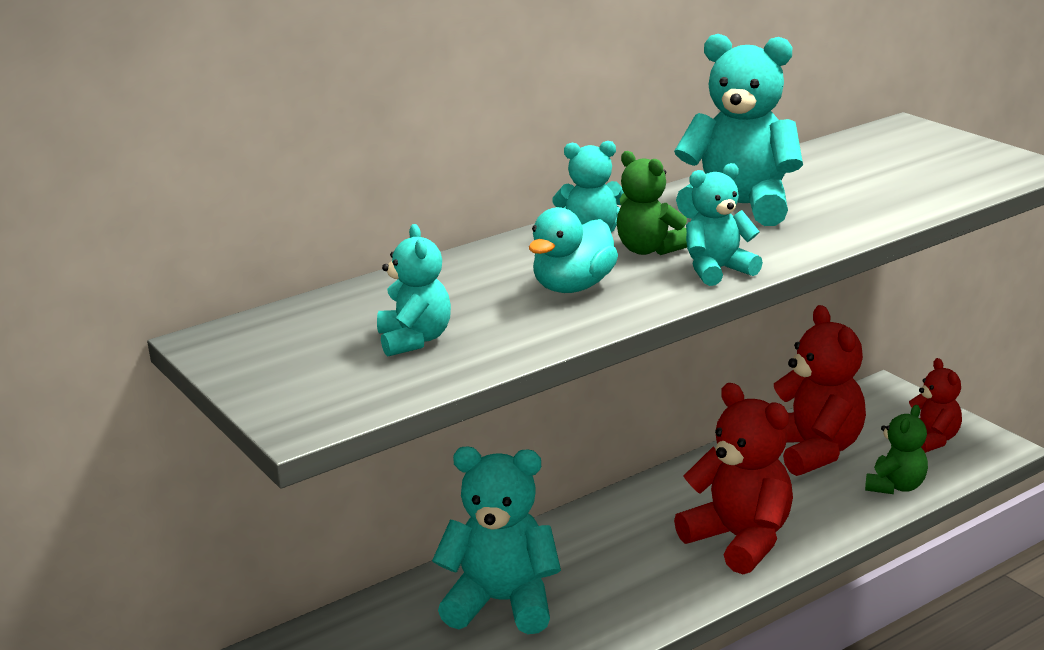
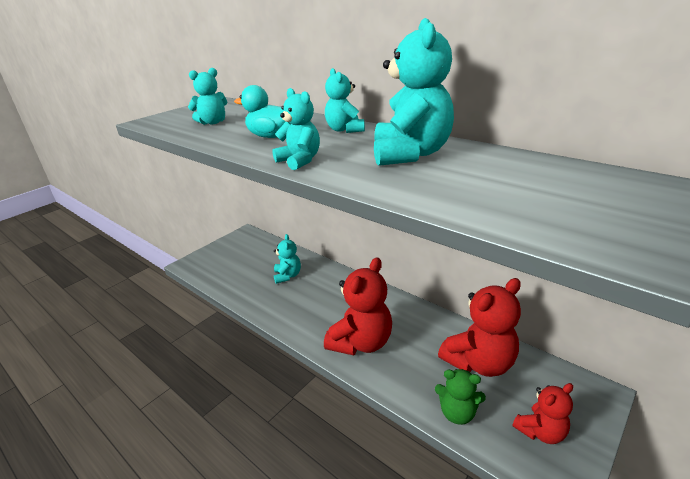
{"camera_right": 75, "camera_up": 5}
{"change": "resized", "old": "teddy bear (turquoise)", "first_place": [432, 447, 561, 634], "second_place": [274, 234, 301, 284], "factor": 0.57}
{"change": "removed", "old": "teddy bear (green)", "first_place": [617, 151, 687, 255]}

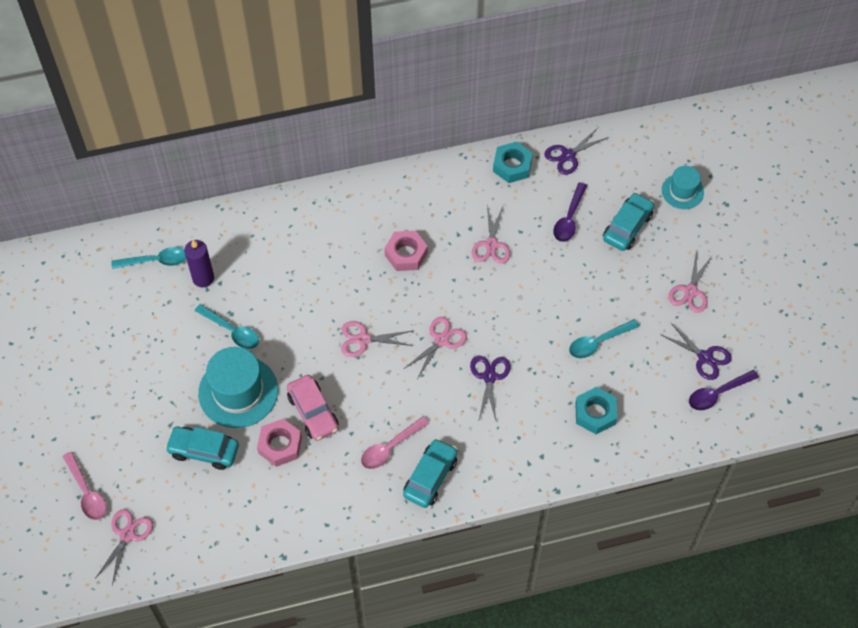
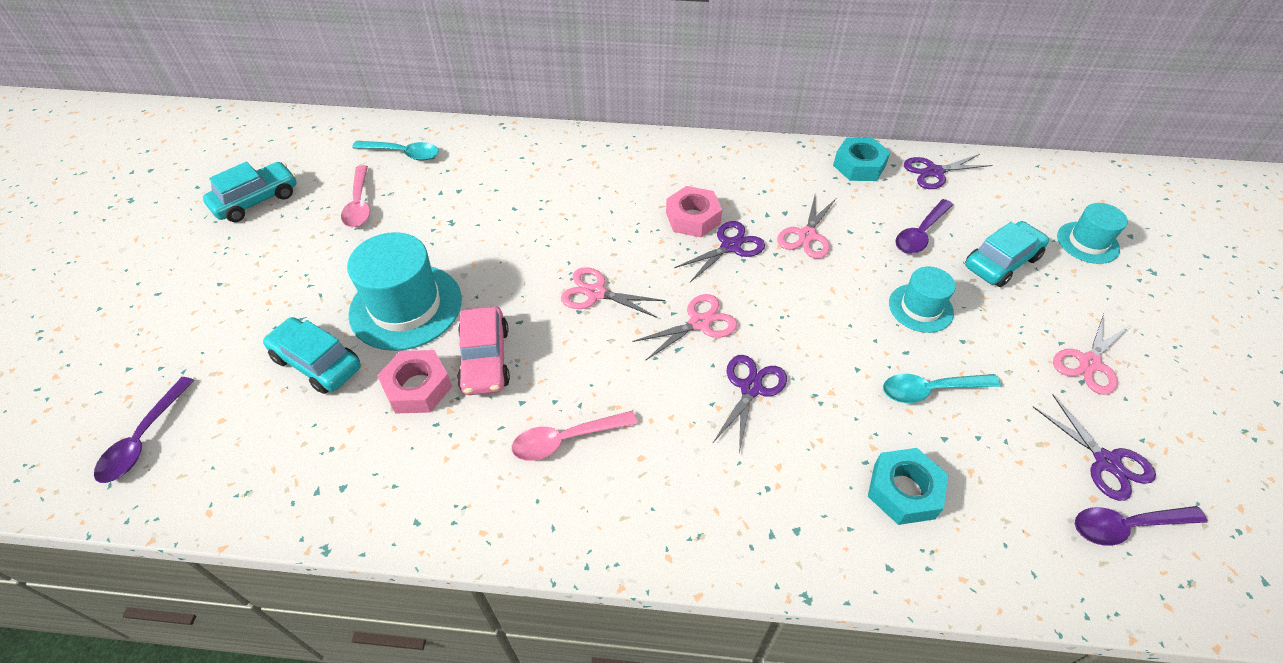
{"camera_right": 20, "camera_up": -10}
{"change": "replaced", "old": "scissors (pink)", "new": "spoon (purple)", "first_place": [95, 509, 153, 585], "second_place": [94, 377, 195, 483]}
{"change": "moved", "old": "car (turquoise)", "first_place": [403, 438, 458, 508], "second_place": [203, 162, 296, 222]}
{"change": "moved", "old": "spoon (pink)", "first_place": [62, 452, 106, 520], "second_place": [341, 165, 370, 227]}
{"change": "added", "new": "scissors (purple)", "second_place": [674, 221, 765, 282]}
{"change": "added", "new": "hat (turquoise)", "second_place": [889, 267, 956, 333]}
{"change": "removed", "old": "candle (purple)", "first_place": [184, 240, 214, 287]}
{"change": "removed", "old": "spoon (turquoise)", "first_place": [194, 304, 259, 349]}

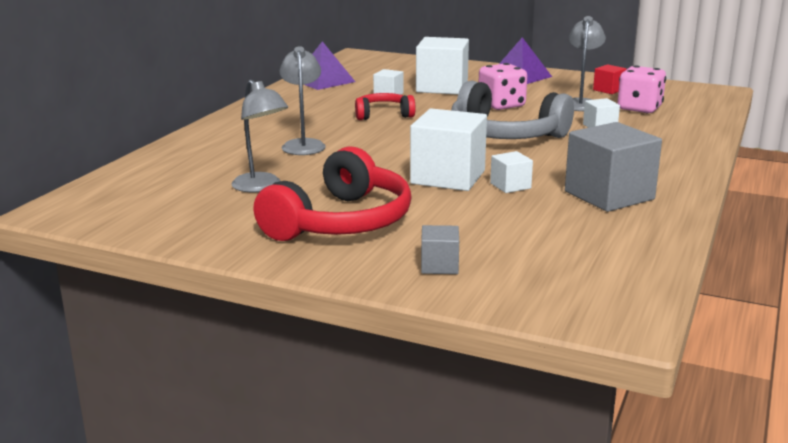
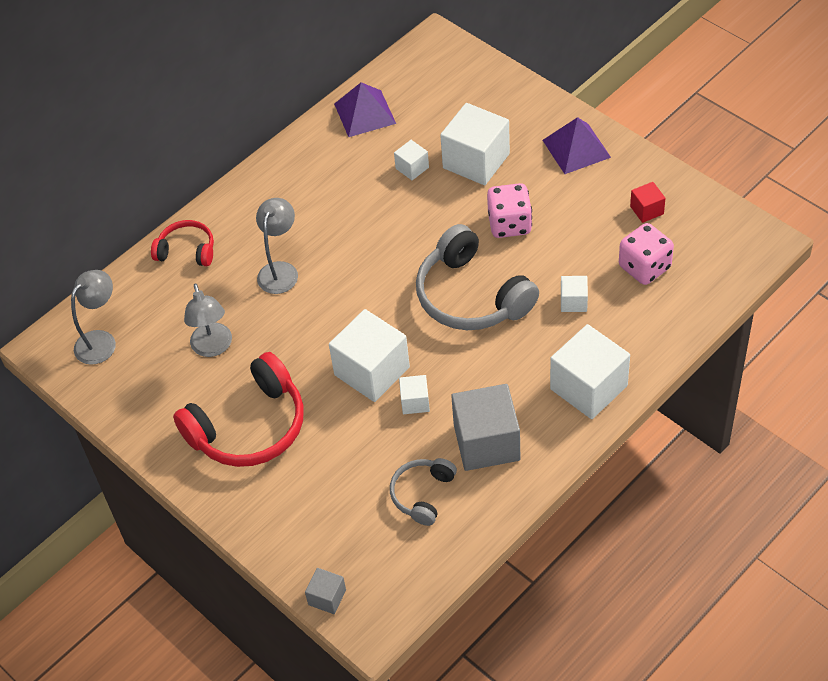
{"camera_right": 25, "camera_up": 30}
{"change": "moved", "old": "lamp (grey)", "first_place": [569, 16, 606, 111], "second_place": [71, 270, 116, 365]}
{"change": "moved", "old": "headphones (red)", "first_place": [355, 93, 416, 120], "second_place": [151, 220, 214, 266]}
{"change": "moved", "old": "cube (grey)", "first_place": [421, 225, 459, 274], "second_place": [305, 568, 346, 614]}
{"change": "added", "new": "headphones (grey)", "second_place": [390, 458, 457, 526]}
{"change": "added", "new": "cube (white)", "second_place": [550, 324, 630, 419]}

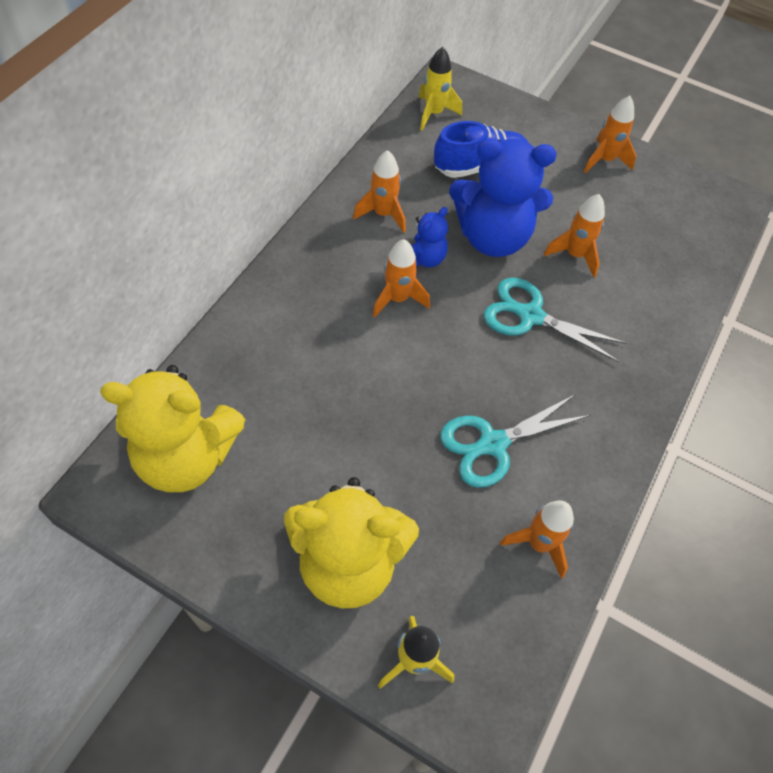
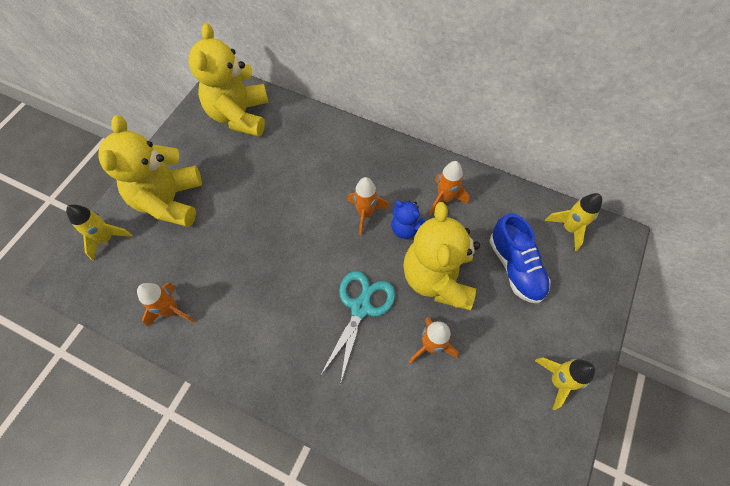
{"camera_right": 90, "camera_up": 5}
{"change": "recoloured", "old": "teddy bear (blue)", "new": "teddy bear (yellow)", "first_place": [449, 139, 557, 257], "second_place": [403, 202, 480, 310]}
{"change": "recoloured", "old": "rocket (orange)", "new": "rocket (yellow)", "first_place": [584, 96, 636, 173], "second_place": [535, 357, 595, 410]}
{"change": "removed", "old": "scissors (turquoise)", "first_place": [440, 394, 591, 488]}

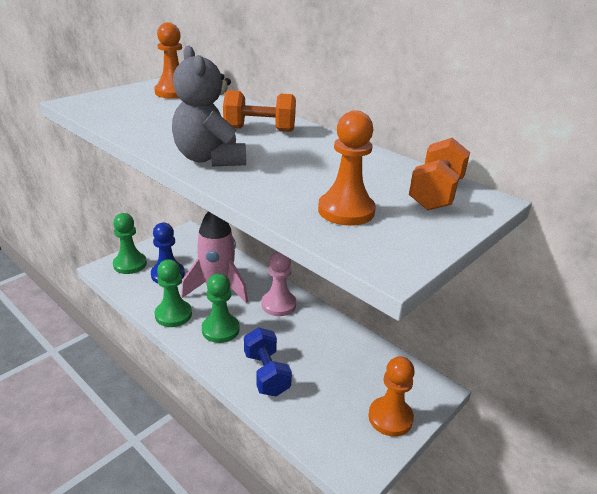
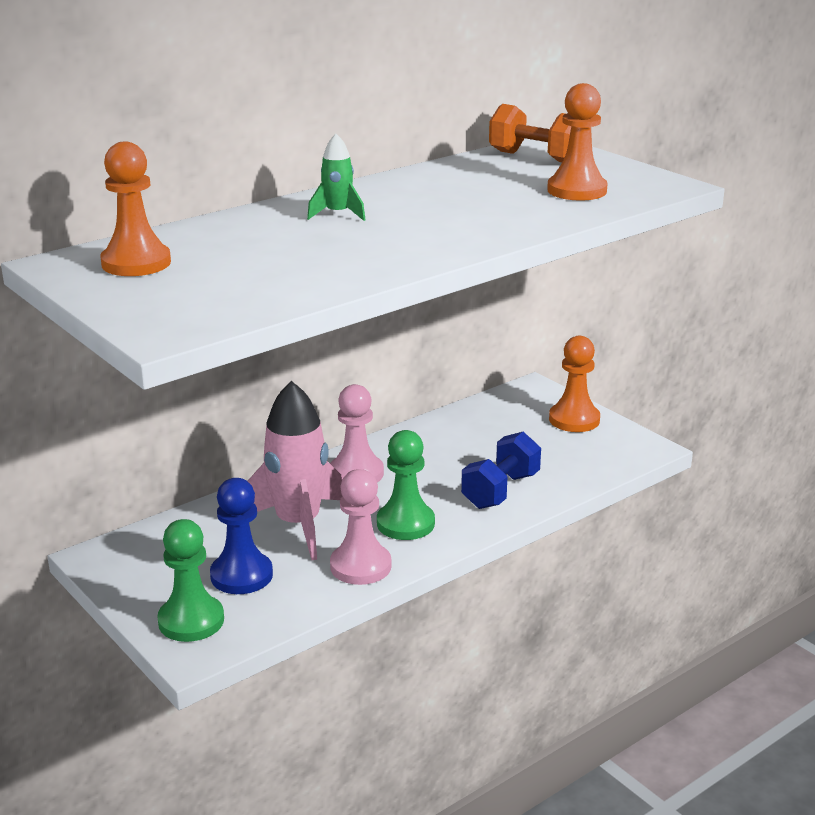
{"camera_right": -80, "camera_up": -5}
{"change": "replaced", "old": "dumbbell (orange)", "new": "rocket (green)", "first_place": [223, 90, 296, 132], "second_place": [307, 134, 366, 221]}
{"change": "recoloured", "old": "pawn (green)", "new": "pawn (pink)", "first_place": [155, 259, 192, 327], "second_place": [330, 469, 391, 585]}
{"change": "turned", "old": "dumbbell (blue)", "first_place": [244, 327, 292, 396], "second_place": [461, 432, 541, 509], "degrees": -45}
{"change": "removed", "old": "teddy bear (grey)", "first_place": [172, 45, 246, 166]}

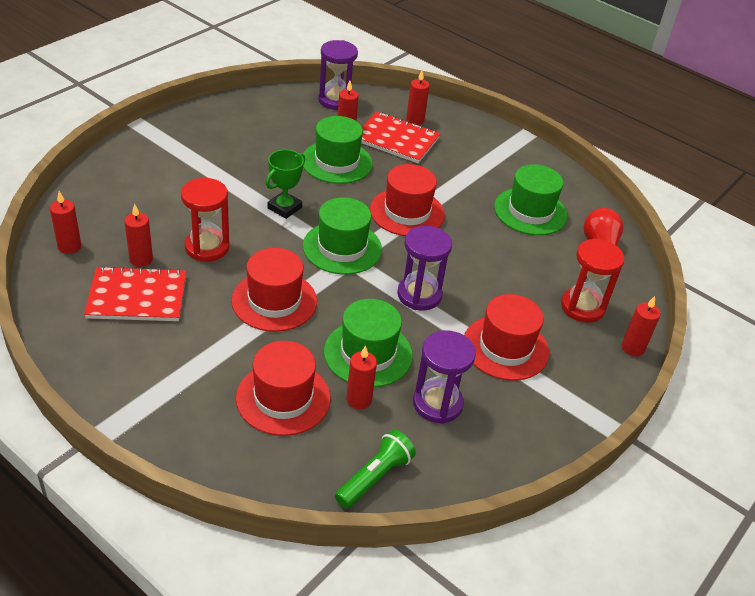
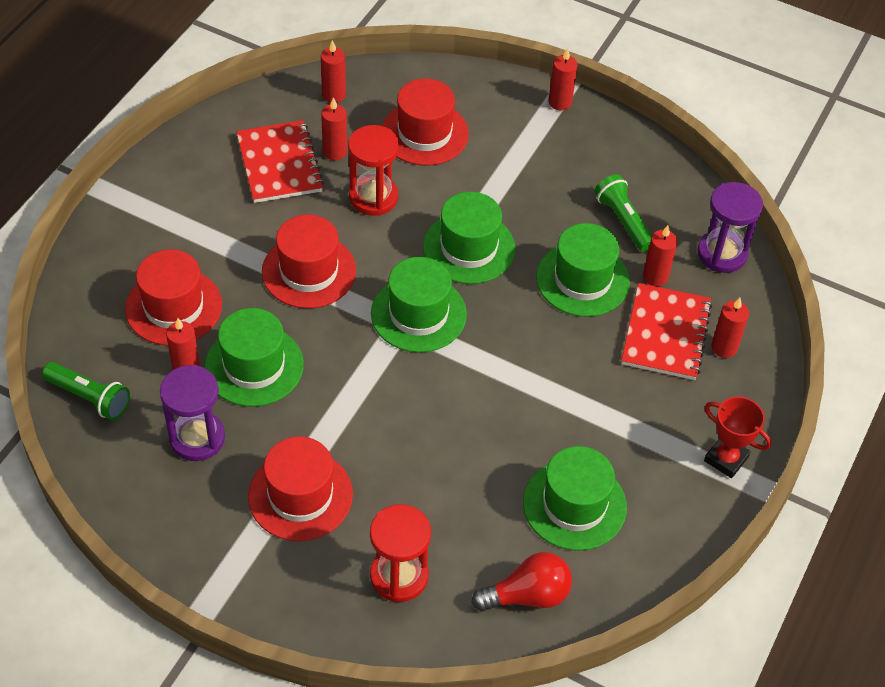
{"camera_right": 80, "camera_up": 10}
{"change": "moved", "old": "hat (red)", "first_place": [370, 164, 445, 236], "second_place": [382, 78, 469, 166]}
{"change": "replaced", "old": "trophy (green)", "new": "hat (green)", "first_place": [265, 150, 305, 219], "second_place": [423, 192, 515, 284]}
{"change": "moved", "old": "candle (red)", "first_place": [622, 296, 661, 357], "second_place": [548, 48, 578, 110]}
{"change": "added", "new": "flashlight (green)", "second_place": [594, 174, 652, 252]}
{"change": "added", "new": "trophy (red)", "second_place": [704, 396, 772, 478]}
{"change": "removed", "old": "hourglass (purple)", "first_place": [397, 226, 452, 310]}

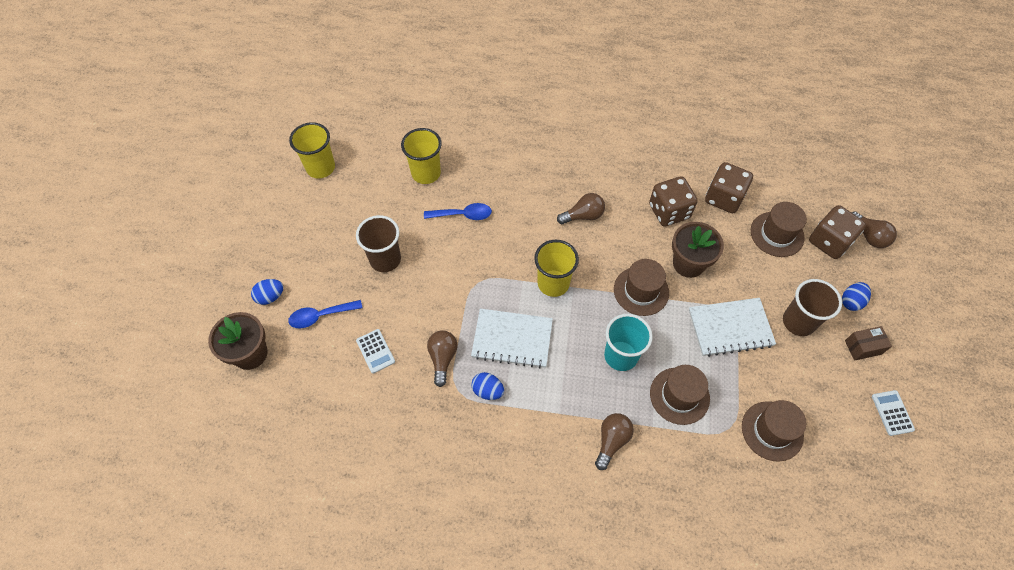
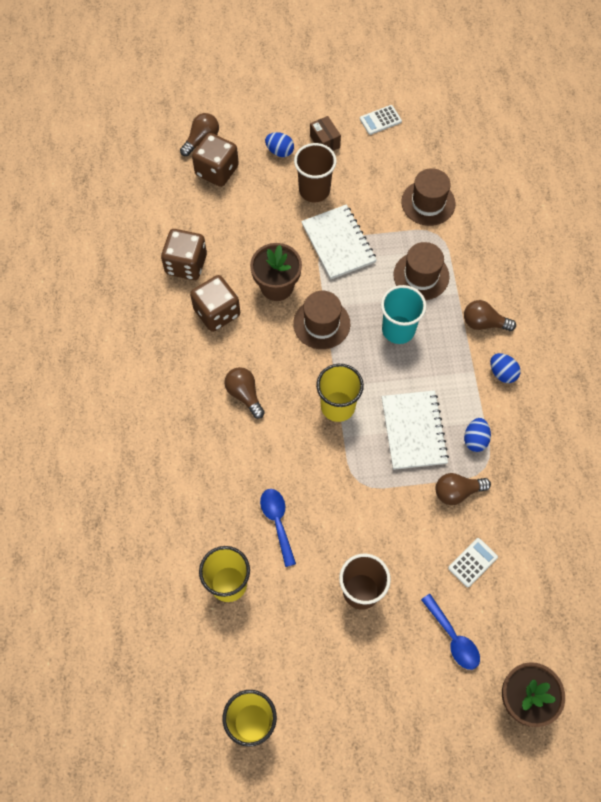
{"camera_right": -105, "camera_up": 5}
{"change": "moved", "old": "egg (blue)", "first_place": [251, 279, 283, 305], "second_place": [490, 353, 521, 383]}
{"change": "removed", "old": "hat (brown)", "first_place": [751, 202, 807, 257]}

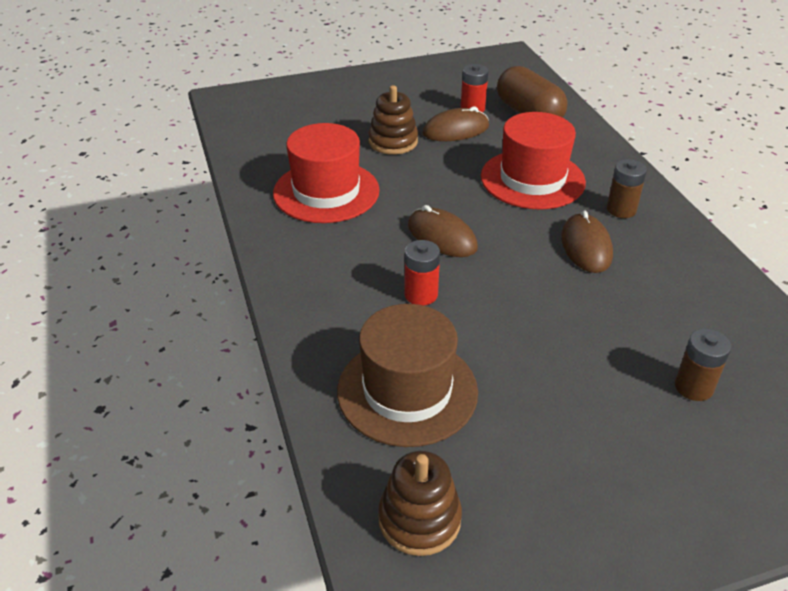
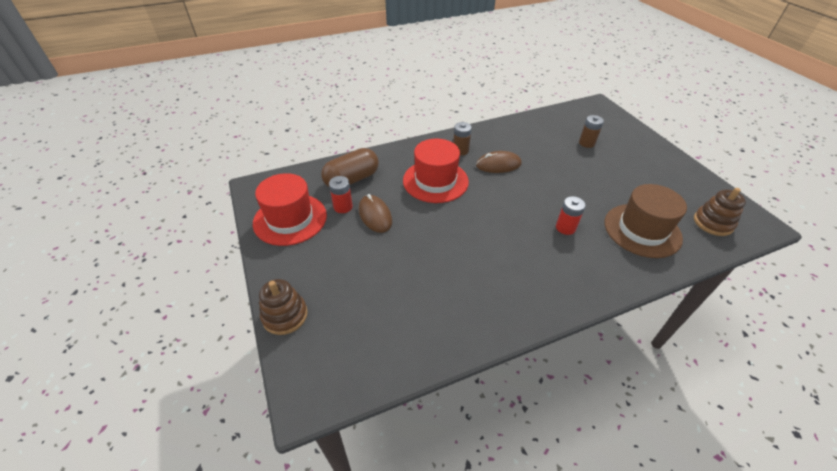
{"camera_right": -95, "camera_up": 5}
{"change": "moved", "old": "hat (red)", "first_place": [273, 123, 380, 223], "second_place": [253, 173, 327, 246]}
{"change": "moved", "old": "stacking toy (brown)", "first_place": [368, 85, 418, 155], "second_place": [259, 279, 308, 335]}
{"change": "removed", "old": "mouse (brown)", "first_place": [408, 205, 478, 257]}

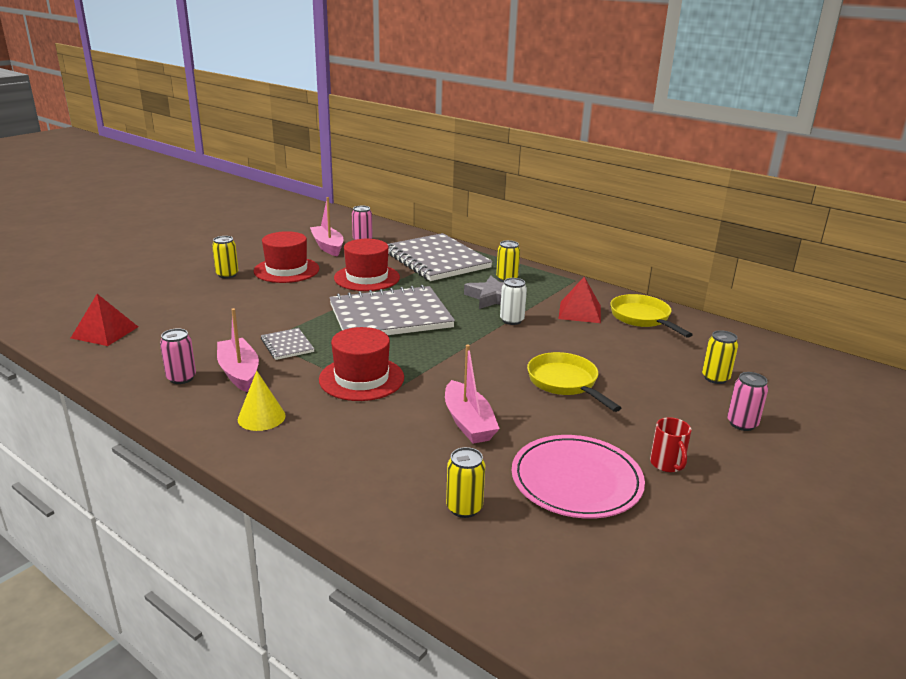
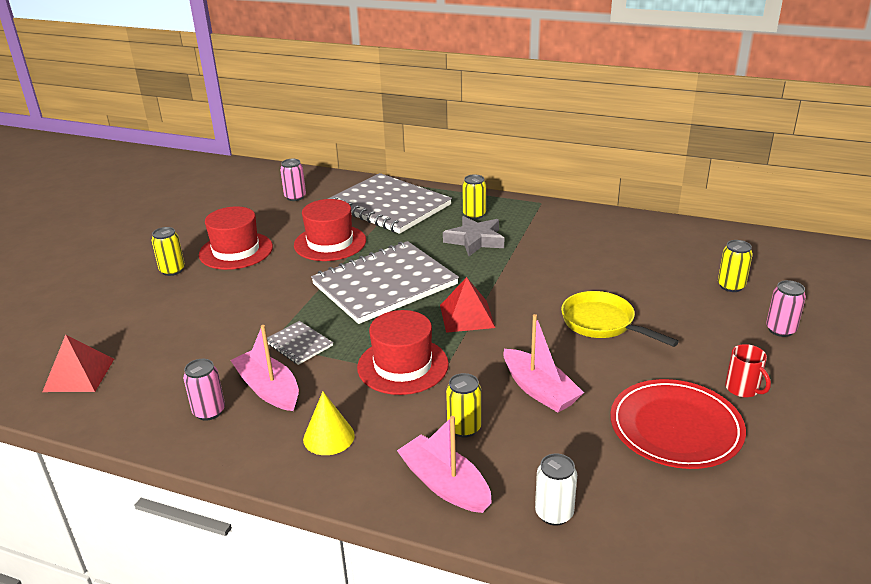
{"camera_right": -15, "camera_up": 5}
{"change": "moved", "old": "boat (pink)", "first_place": [310, 197, 343, 256], "second_place": [397, 416, 492, 513]}
{"change": "moved", "old": "pyramid (red)", "first_place": [559, 277, 601, 323], "second_place": [440, 277, 495, 333]}
{"change": "moved", "old": "can (yellow)", "first_place": [446, 447, 485, 518], "second_place": [446, 373, 482, 438]}
{"change": "moved", "old": "can (white)", "first_place": [500, 278, 527, 325], "second_place": [535, 453, 577, 526]}
{"change": "recoloured", "old": "plate (pink)", "new": "plate (red)", "first_place": [512, 435, 645, 519], "second_place": [610, 379, 746, 469]}
{"change": "removed", "old": "pan (yellow)", "first_place": [610, 294, 693, 338]}

